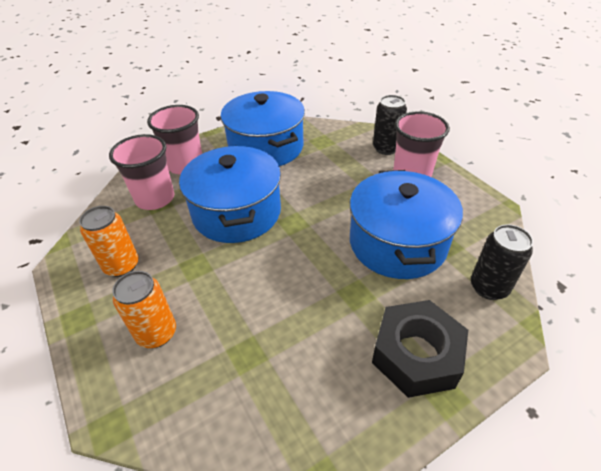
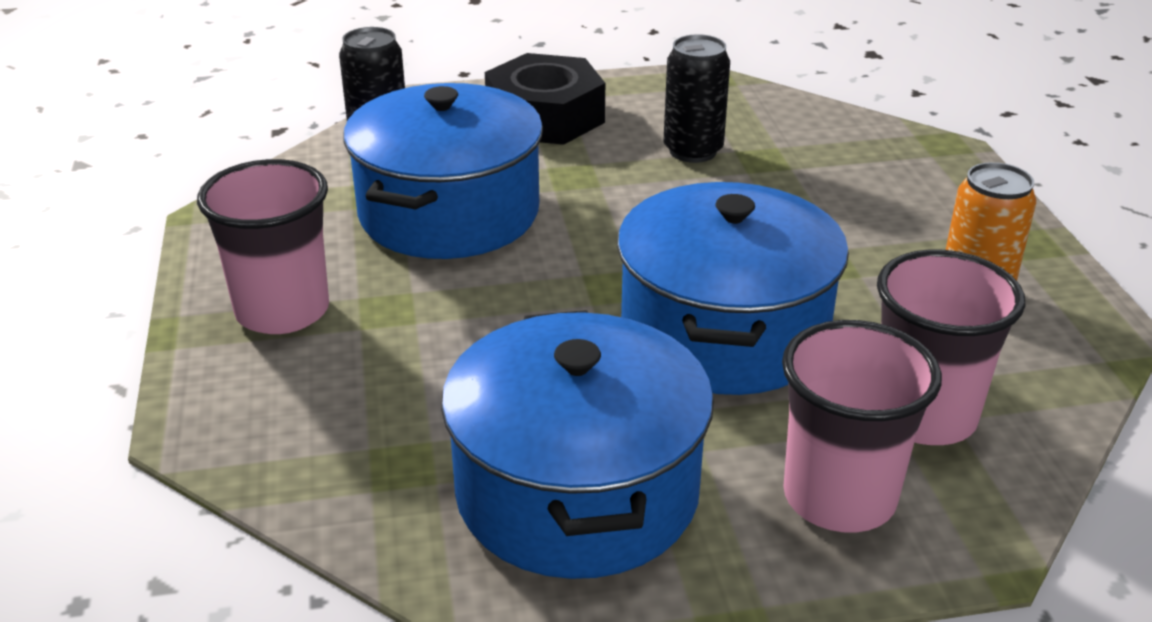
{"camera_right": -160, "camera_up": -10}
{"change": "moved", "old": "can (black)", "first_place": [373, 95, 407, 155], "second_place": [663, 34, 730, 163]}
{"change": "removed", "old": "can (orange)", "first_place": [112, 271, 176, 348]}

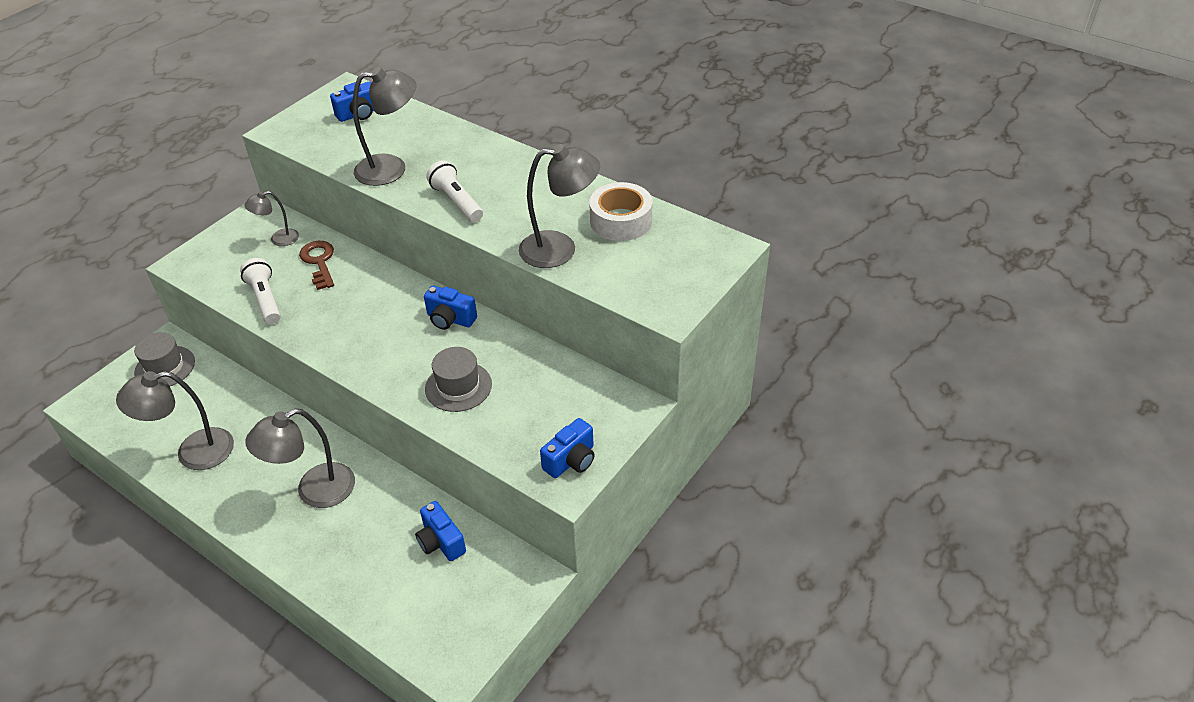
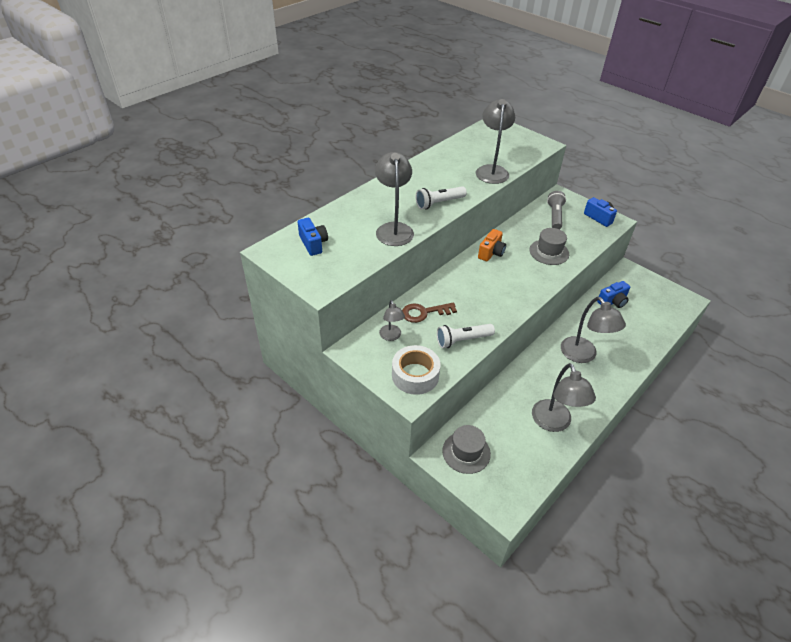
{"camera_right": -85, "camera_up": 0}
{"change": "moved", "old": "tape (white)", "first_place": [589, 182, 652, 241], "second_place": [392, 345, 441, 395]}
{"change": "recoloured", "old": "camera (blue)", "new": "camera (orange)", "first_place": [424, 286, 477, 330], "second_place": [478, 229, 506, 261]}
{"change": "added", "new": "flashlight (grey)", "second_place": [547, 191, 566, 229]}

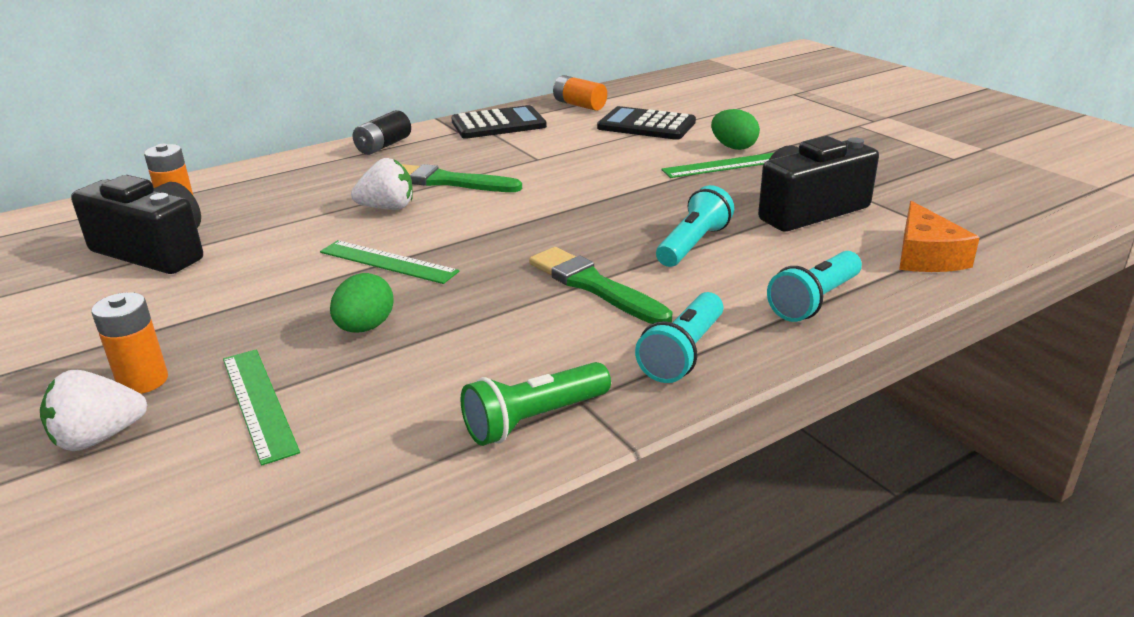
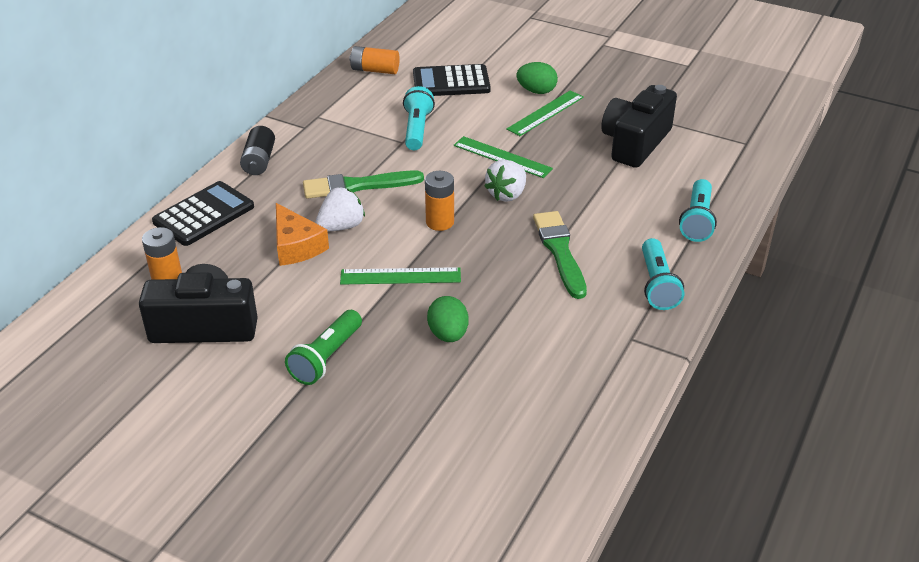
{"camera_right": -30, "camera_up": 10}
{"change": "moved", "old": "calculator (black)", "first_place": [451, 105, 547, 139], "second_place": [152, 181, 254, 246]}
{"change": "moved", "old": "cheese (orange)", "first_place": [899, 201, 980, 272], "second_place": [276, 203, 329, 266]}
{"change": "moved", "old": "flashlight (green)", "first_place": [460, 362, 611, 446], "second_place": [285, 310, 362, 385]}
{"change": "moved", "old": "flashlight (turquoise)", "first_place": [656, 185, 734, 267], "second_place": [403, 86, 435, 150]}
{"change": "moved", "old": "battery (orange)", "first_place": [92, 292, 168, 394], "second_place": [425, 171, 454, 231]}
{"change": "moved", "old": "ruler (green)", "first_place": [223, 349, 300, 466], "second_place": [454, 136, 553, 178]}
{"change": "moved", "old": "strawberry (white)", "first_place": [40, 370, 147, 451], "second_place": [484, 160, 526, 202]}
{"change": "turned", "old": "brush (green)", "first_place": [529, 247, 672, 324], "second_place": [533, 211, 587, 299], "degrees": 60}

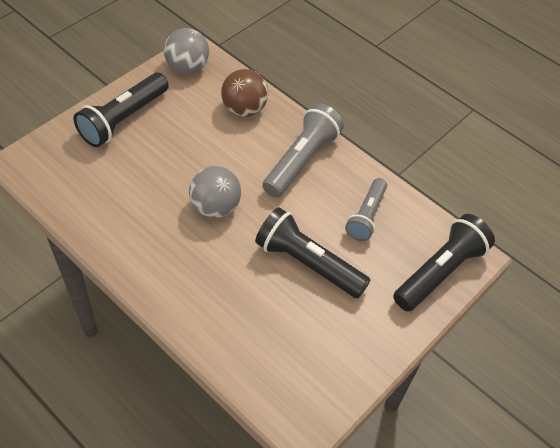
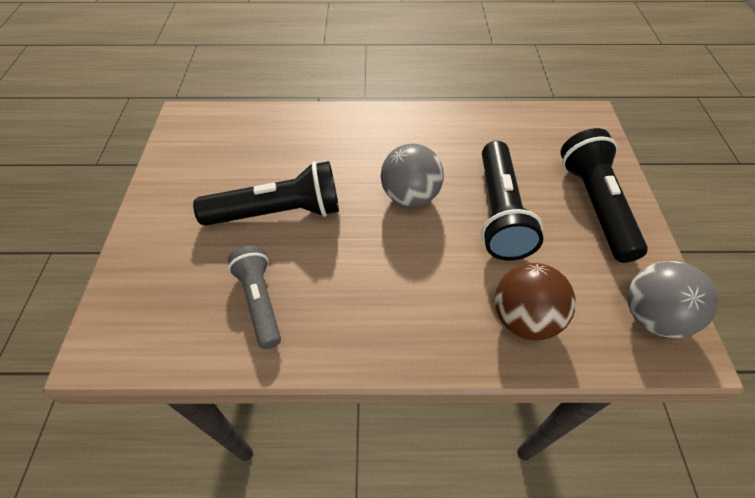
{"camera_right": 140, "camera_up": 0}
{"change": "moved", "old": "flashlight (black)", "first_place": [393, 214, 495, 312], "second_place": [481, 141, 543, 261]}
{"change": "removed", "old": "flashlight (grey)", "first_place": [262, 103, 344, 198]}

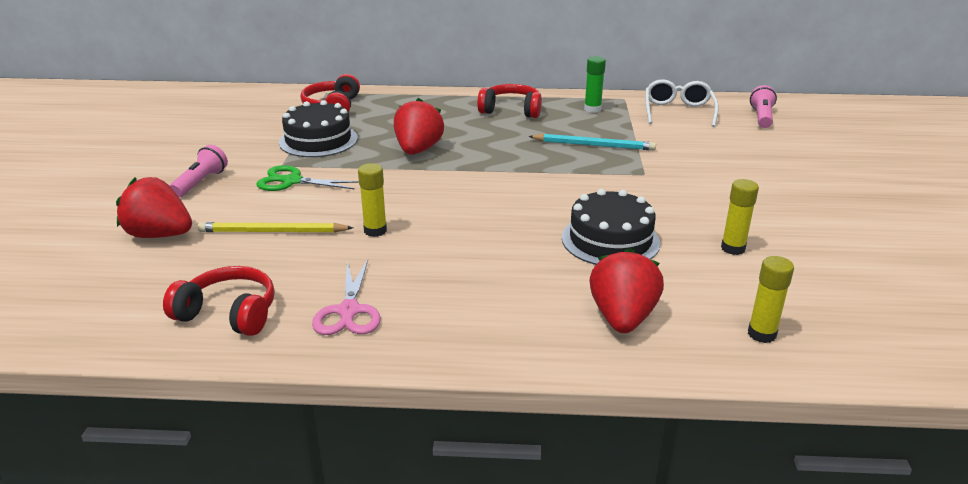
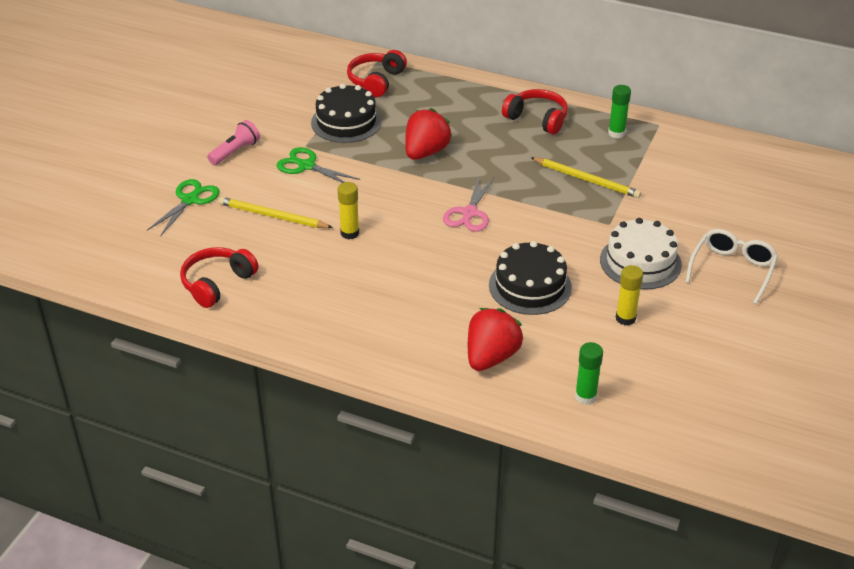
{"camera_right": 20, "camera_up": 10}
{"change": "replaced", "old": "strawberry (red)", "new": "scissors (green)", "first_place": [116, 177, 192, 238], "second_place": [147, 179, 220, 236]}
{"change": "turned", "old": "headphones (red)", "first_place": [163, 266, 275, 336], "second_place": [180, 247, 259, 308], "degrees": -90}
{"change": "moved", "old": "scissors (pink)", "first_place": [312, 260, 381, 335], "second_place": [443, 177, 494, 232]}
{"change": "recoloured", "old": "pencil (turquoise)", "new": "pencil (yellow)", "first_place": [528, 134, 656, 151], "second_place": [530, 157, 641, 198]}
{"change": "recoloured", "old": "glue stick (yellow)", "new": "glue stick (green)", "first_place": [748, 256, 794, 343], "second_place": [575, 342, 603, 405]}
{"change": "added", "new": "cake (white)", "second_place": [600, 218, 682, 290]}
{"change": "moved", "old": "glasses (white)", "first_place": [645, 79, 719, 127], "second_place": [685, 229, 778, 304]}
{"change": "removed", "old": "flashlight (pink)", "first_place": [750, 85, 777, 128]}

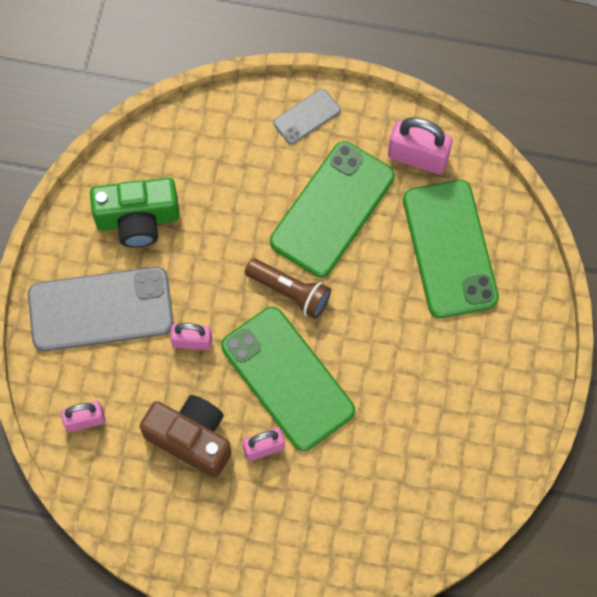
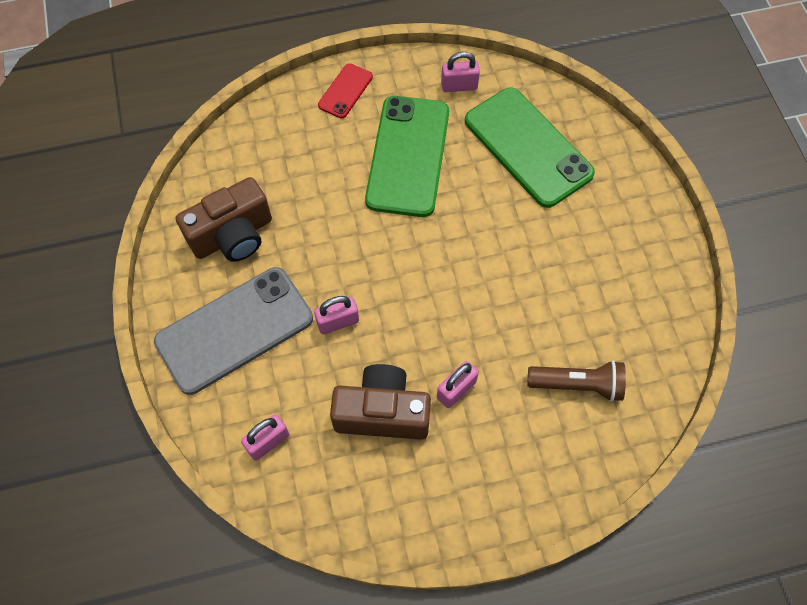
{"camera_right": -25, "camera_up": -5}
{"change": "recoloured", "old": "camera (green)", "new": "camera (brown)", "first_place": [90, 178, 180, 248], "second_place": [176, 177, 272, 262]}
{"change": "recoloured", "old": "phone (grey)", "new": "phone (red)", "first_place": [274, 89, 340, 144], "second_place": [318, 63, 373, 119]}
{"change": "resized", "old": "padlock (pink)", "first_place": [388, 117, 453, 174], "second_place": [441, 52, 480, 92], "factor": 0.64}
{"change": "moved", "old": "flashlight (brown)", "first_place": [245, 259, 331, 319], "second_place": [528, 360, 626, 402]}
{"change": "removed", "old": "phone (green)", "first_place": [221, 307, 355, 451]}

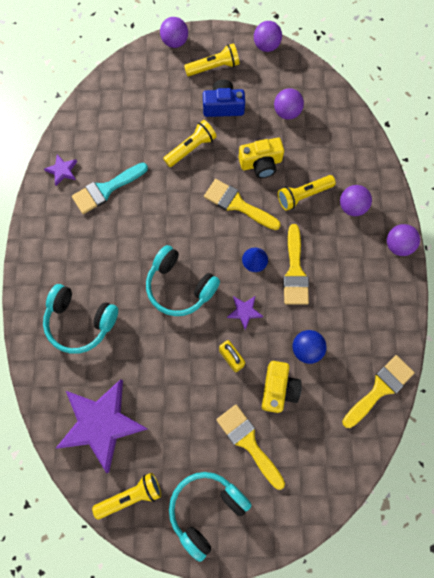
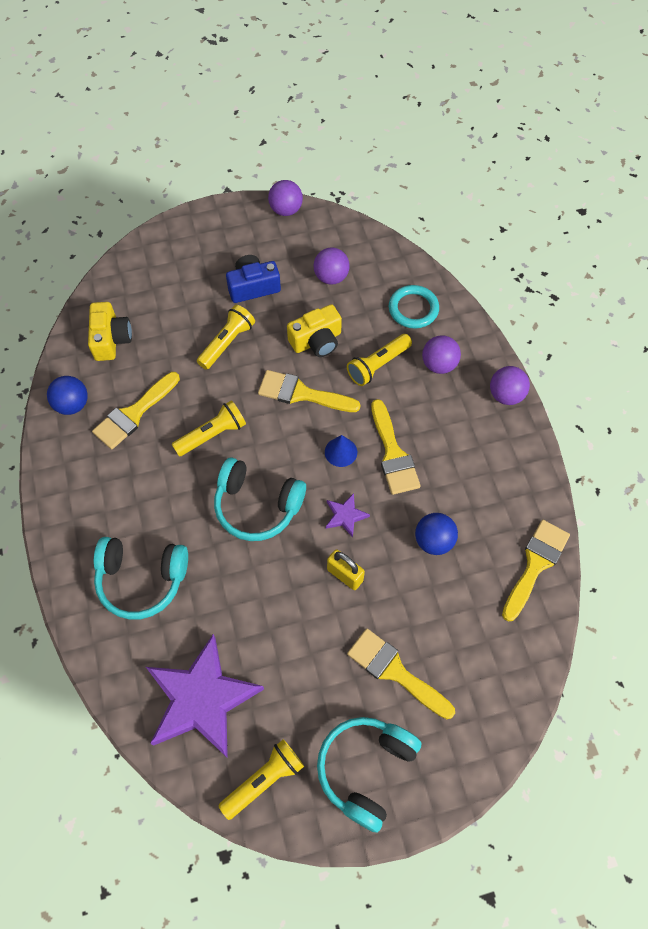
{"camera_right": -15, "camera_up": -10}
{"change": "replaced", "old": "star (purple)", "new": "ball (blue)", "first_place": [44, 154, 77, 186], "second_place": [47, 376, 88, 415]}
{"change": "moved", "old": "camera (yellow)", "first_place": [262, 361, 302, 413], "second_place": [88, 302, 132, 361]}
{"change": "recoloured", "old": "brush (turquoise)", "new": "brush (yellow)", "first_place": [72, 163, 148, 214], "second_place": [92, 372, 180, 449]}
{"change": "moved", "old": "flashlight (yellow)", "first_place": [184, 43, 239, 76], "second_place": [172, 400, 246, 456]}
{"change": "added", "new": "ring (turquoise)", "second_place": [389, 285, 439, 329]}
{"change": "removed", "old": "ball (purple)", "first_place": [160, 17, 188, 48]}

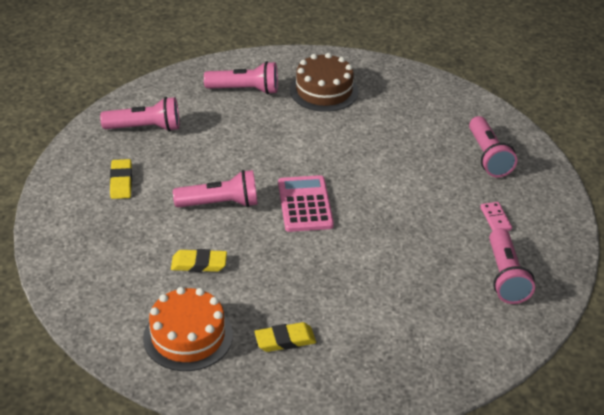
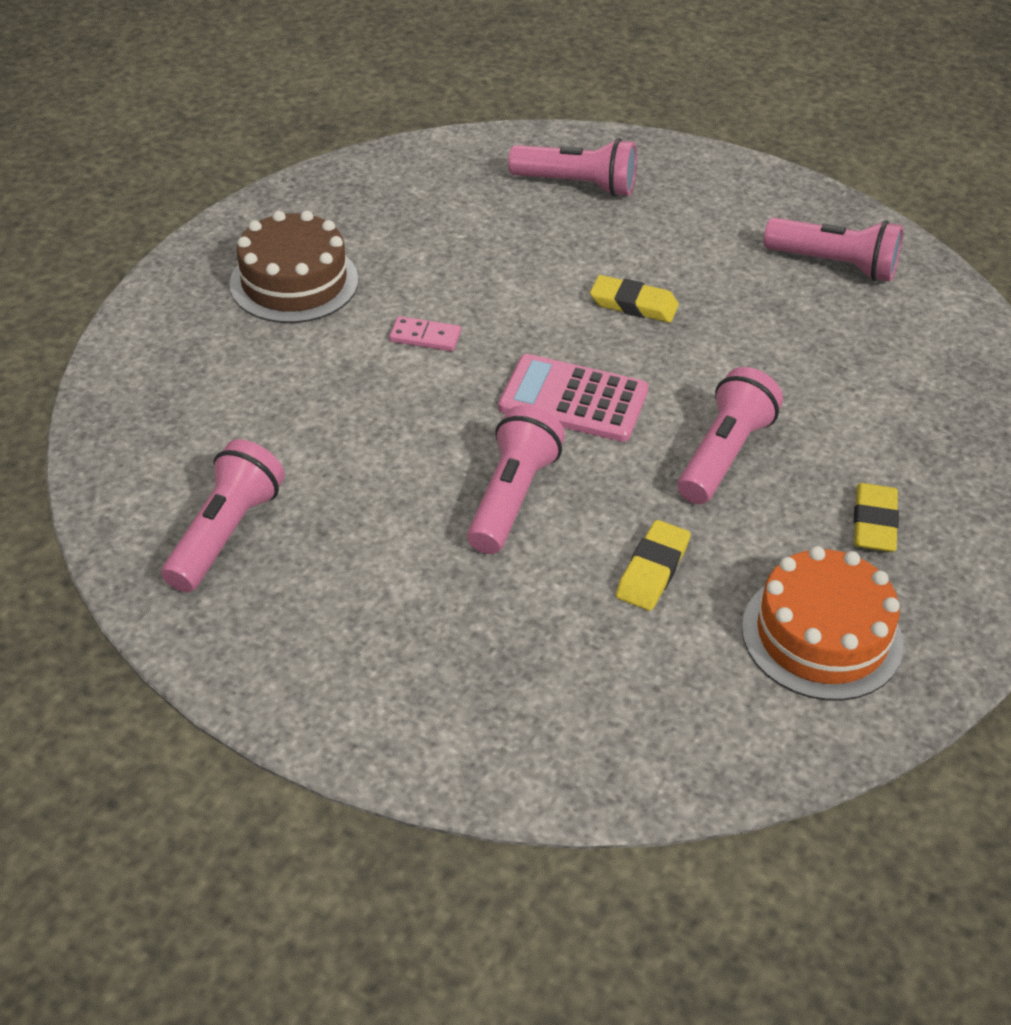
{"camera_right": -65, "camera_up": 5}
{"change": "moved", "old": "domino (pink)", "first_place": [480, 202, 512, 231], "second_place": [389, 316, 461, 351]}
{"change": "moved", "old": "eraser (yellow)", "first_place": [110, 159, 132, 199], "second_place": [590, 275, 679, 323]}
{"change": "moved", "old": "flashlight (pink)", "first_place": [204, 61, 278, 95], "second_place": [678, 367, 783, 504]}

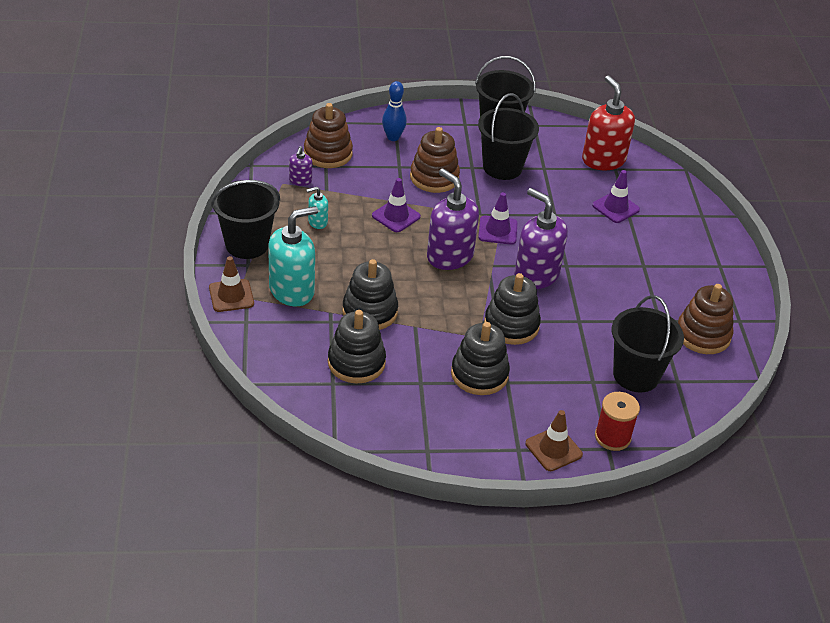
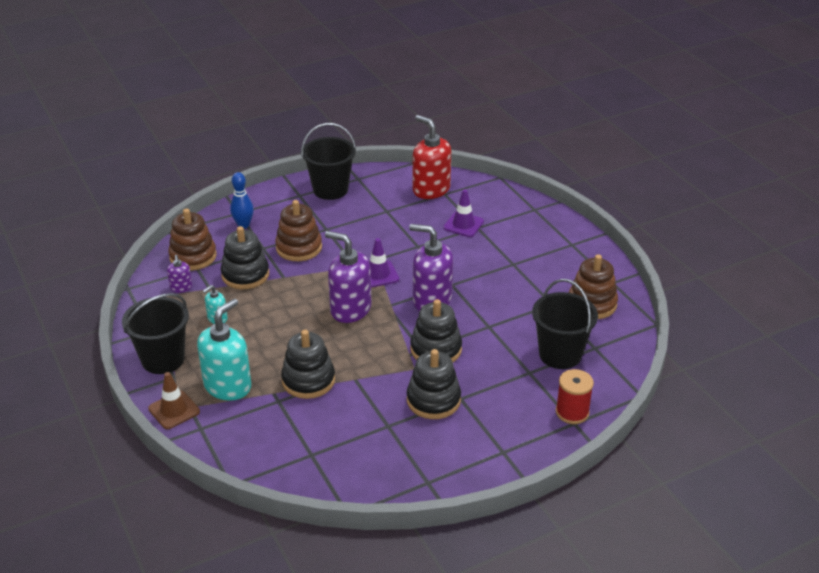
{"camera_right": -20, "camera_up": -5}
{"change": "moved", "old": "stacking toy (black)", "first_place": [328, 310, 386, 383], "second_place": [221, 226, 269, 289]}
{"change": "removed", "old": "traffic cone (purple)", "first_place": [372, 178, 421, 232]}
{"change": "removed", "old": "bucket (black)", "first_place": [478, 93, 539, 180]}
{"change": "removed", "old": "traffic cone (brown)", "first_place": [525, 410, 583, 471]}

